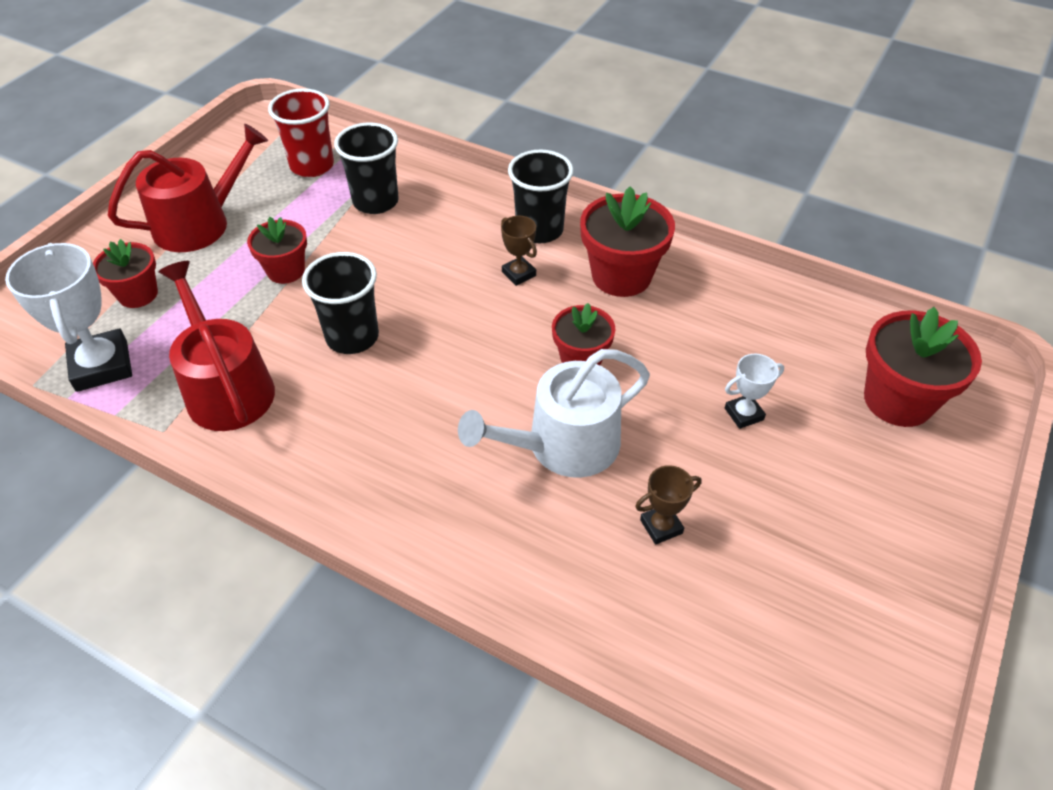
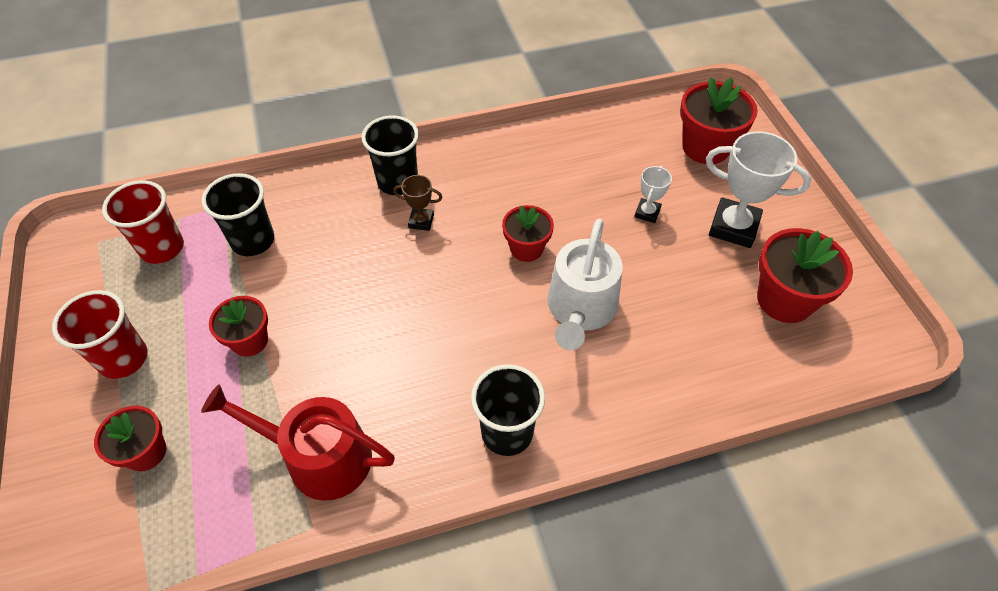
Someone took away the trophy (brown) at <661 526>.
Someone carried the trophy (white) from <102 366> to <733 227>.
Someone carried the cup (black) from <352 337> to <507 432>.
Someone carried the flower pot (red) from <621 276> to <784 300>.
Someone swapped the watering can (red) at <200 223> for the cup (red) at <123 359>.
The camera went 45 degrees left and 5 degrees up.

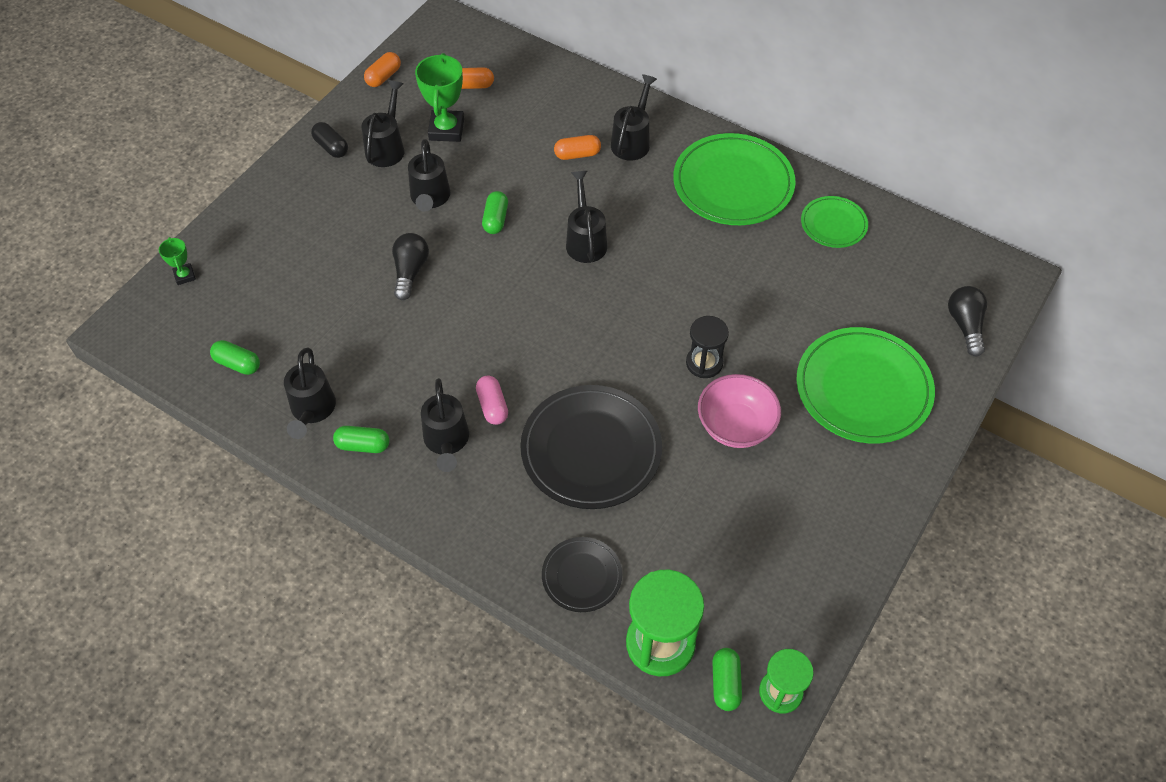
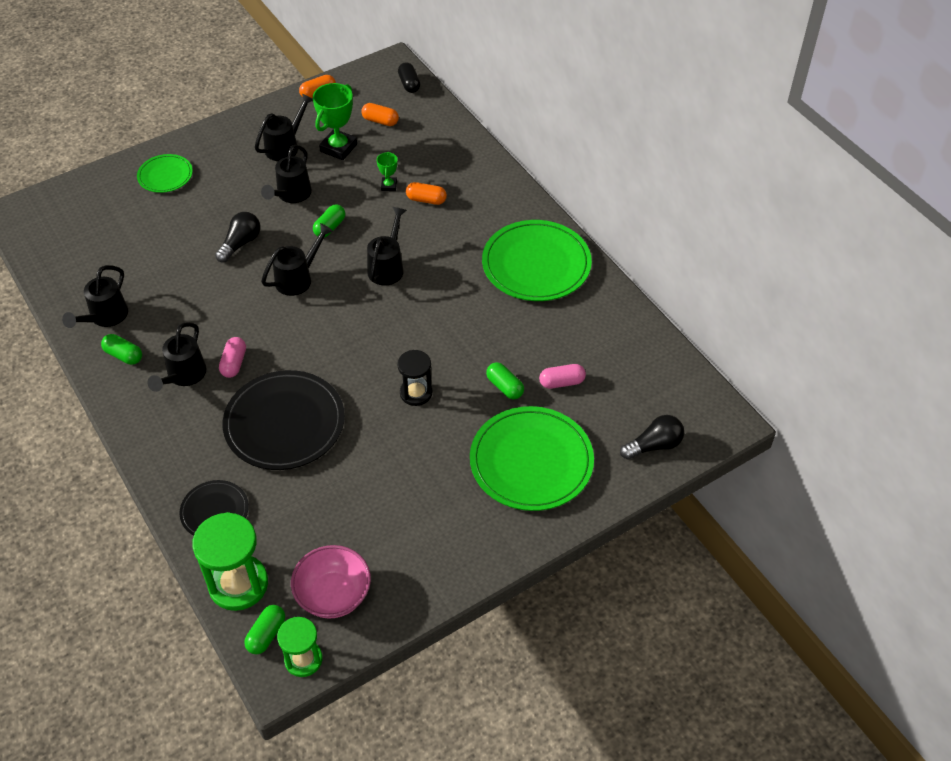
Someone put down the capsule (pink) at <562 382>.
Someone carried the trophy (green) from <184 276> to <389 186>.
Someone carried the capsule (green) from <237 364> to <505 387>.
Someone carried the capsule (black) from <331 147> to <409 84>.
Someone carried the watering can (black) from <632 141> to <298 278>.
Someone carried the bowl (pink) from <735 426> to <333 595>.
Someone carried the plate (green) from <833 224> to <165 175>.
Someone rotated the light bulb (black) at <965 325> by 45 degrees clockwise.
The camera went 25 degrees right and 5 degrees down.

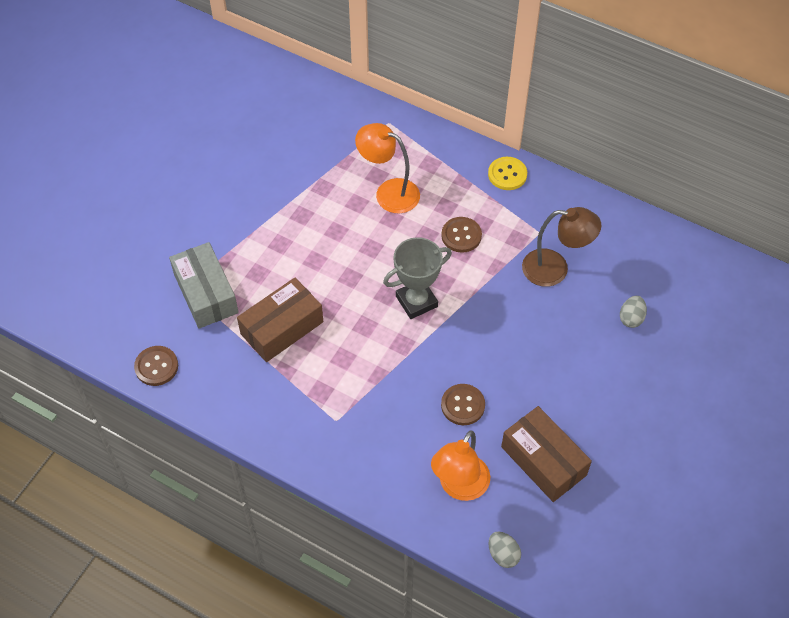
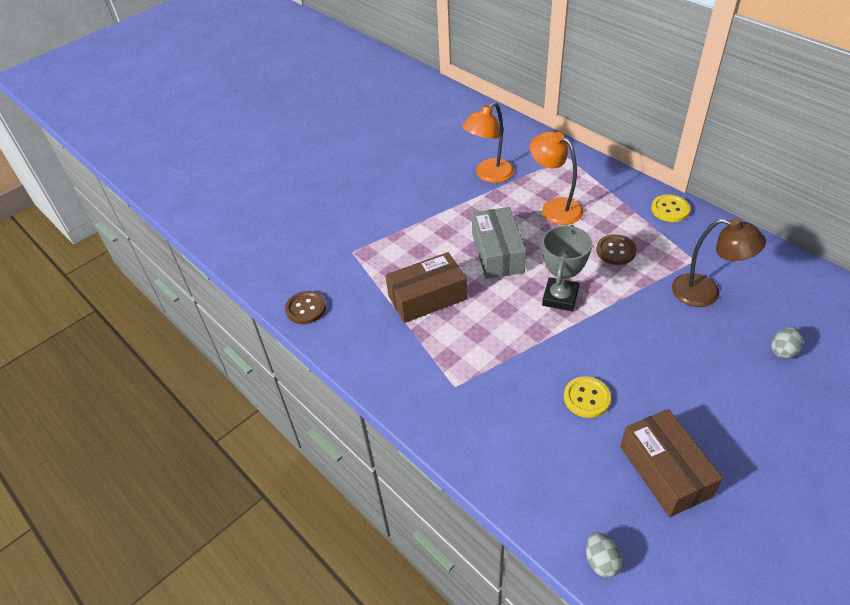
Someone carried the box (grey) from <206 293> to <497 253>.
Someone carried the lamp (orange) from <459 487> to <489 175>.
Someone repainted the button (brown) at <463 405>, which became the button (yellow) at <586 398>.
Someone rotated the trophy (grey) at <416 301> by 60 degrees counterclockwise.
The camera went 20 degrees right and 10 degrees down.

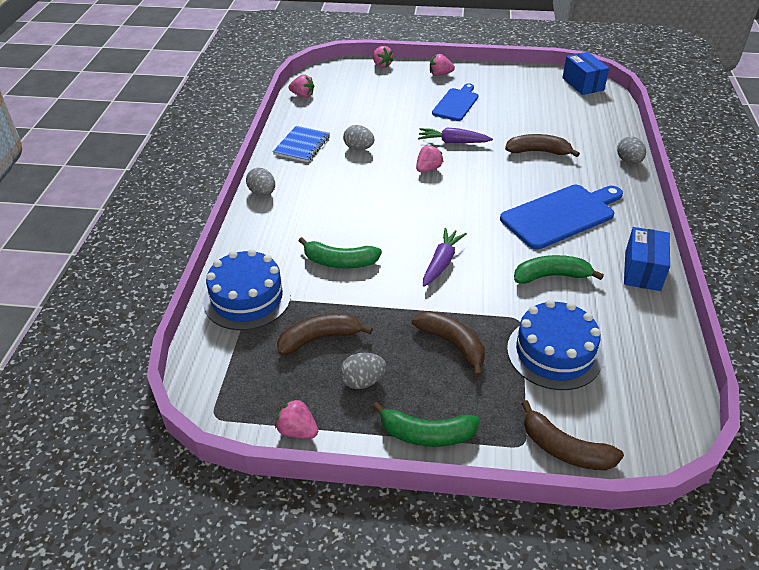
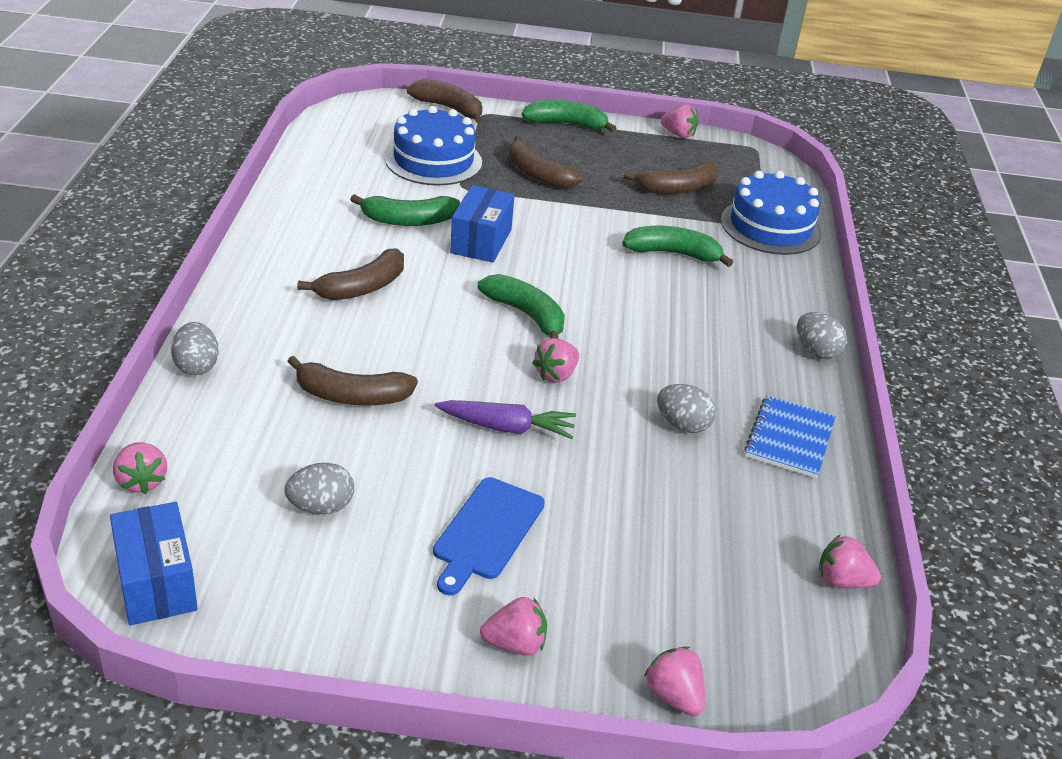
Someone took away the carrot (purple) at <441 262>.
Someone put down the strawberry (pink) at <142 481>.
Someone put down the banana (green) at <526 315>.
Someone carried the egg (grey) from <363 381> to <321 507>.
Someone carried the box (blue) from <642 271> to <481 241>.
Someone swapped the cutting board (blue) at <561 215> for the banana (brown) at <362 287>.
The camera went 175 degrees right and 5 degrees down.

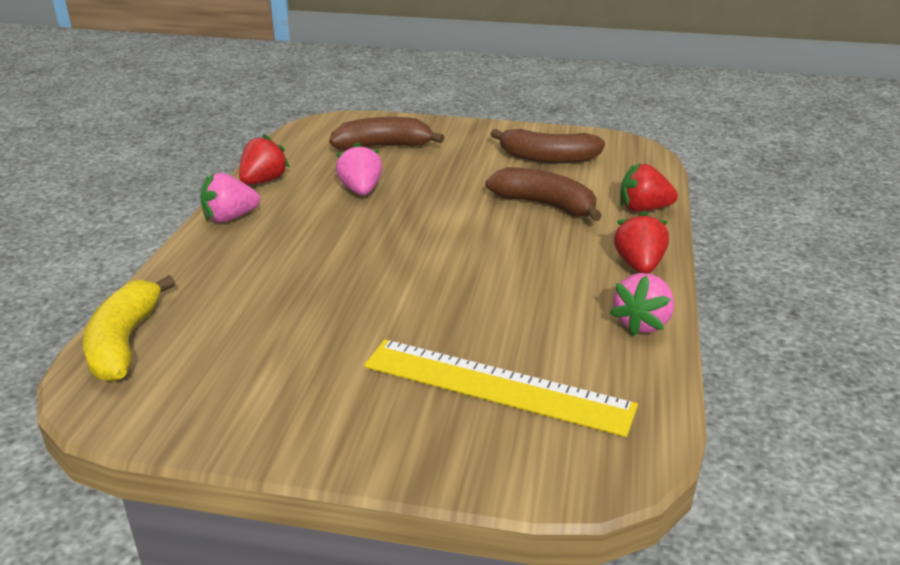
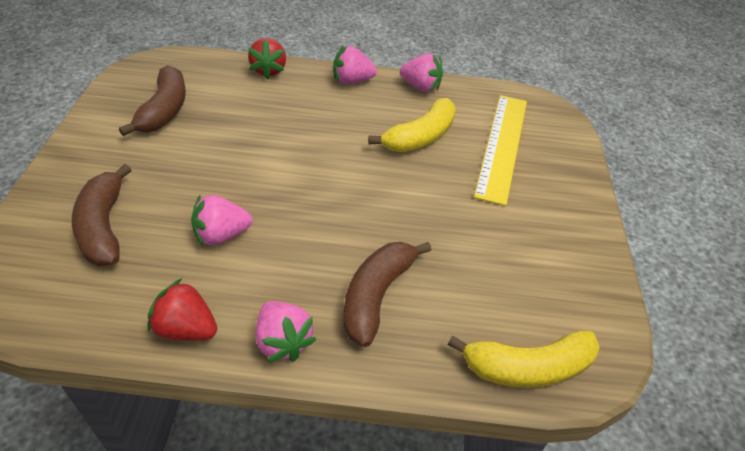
Someone put down the banana (yellow) at <420 137>.
Someone carried the banana (brown) from <545 205> to <376 296>.
Someone repainted the strawberry (red) at <639 265>, which became the strawberry (pink) at <352 81>.
The camera went 100 degrees left and 15 degrees up.

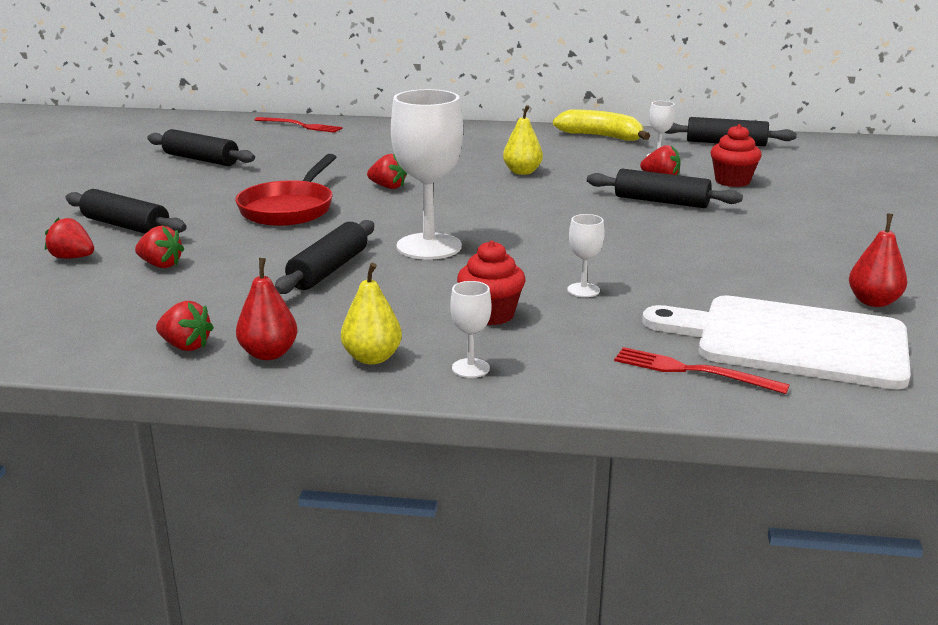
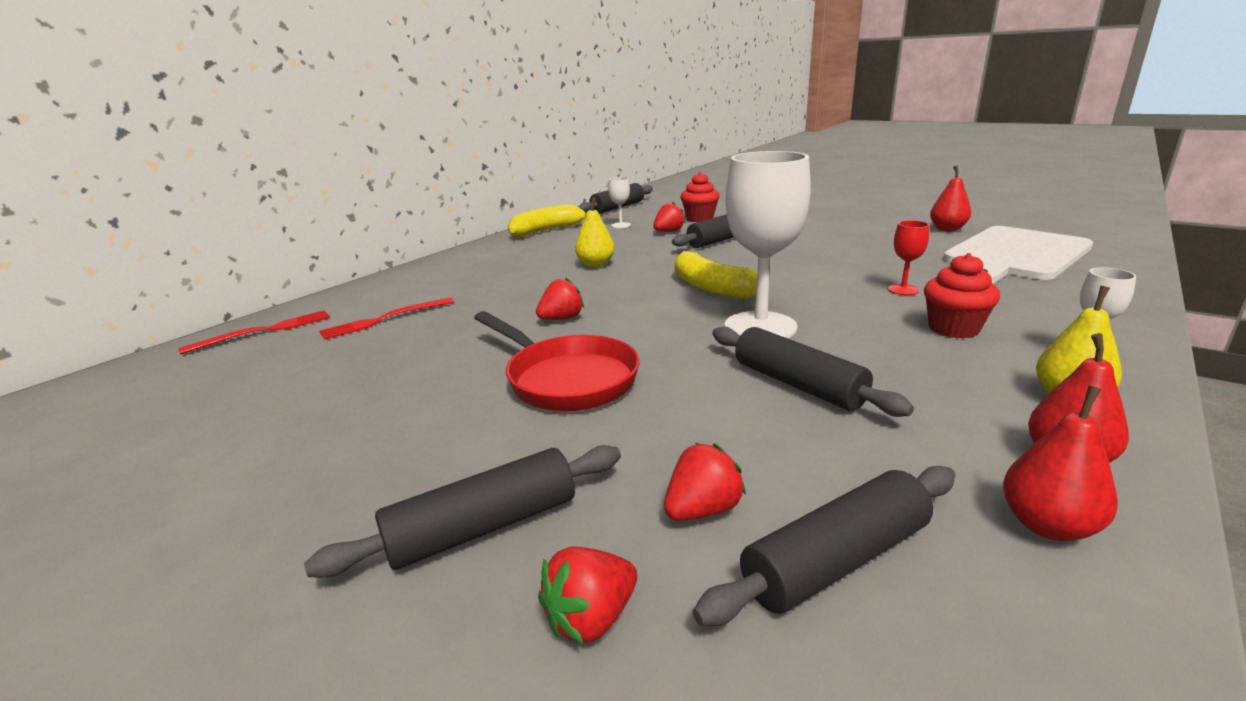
Someone put down the banana (yellow) at <711 287>.
Someone carried the rolling pin (black) from <201 159> to <837 561>.
Someone carried the fork (red) from <692 371> to <384 319>.
Someone swapped the strawberry (red) at <186 346> for the pear (red) at <1047 525>.
Someone repainted the goblet (white) at <583 290>, which became the goblet (red) at <903 290>.
The camera went 60 degrees left and 0 degrees up.

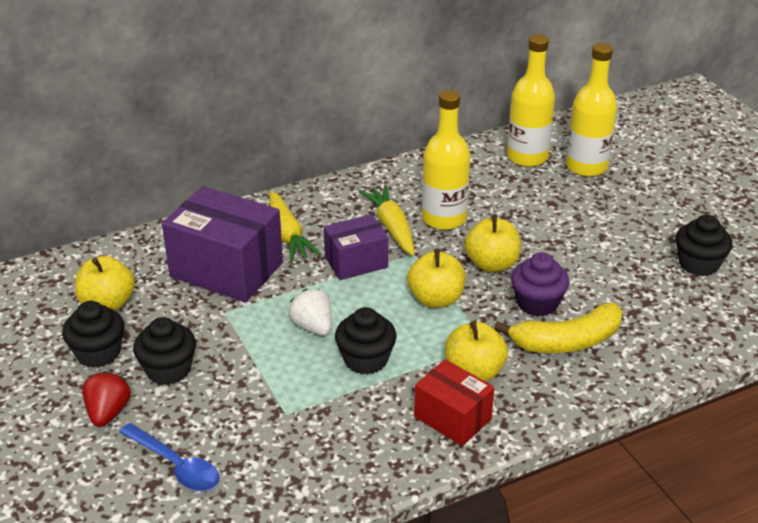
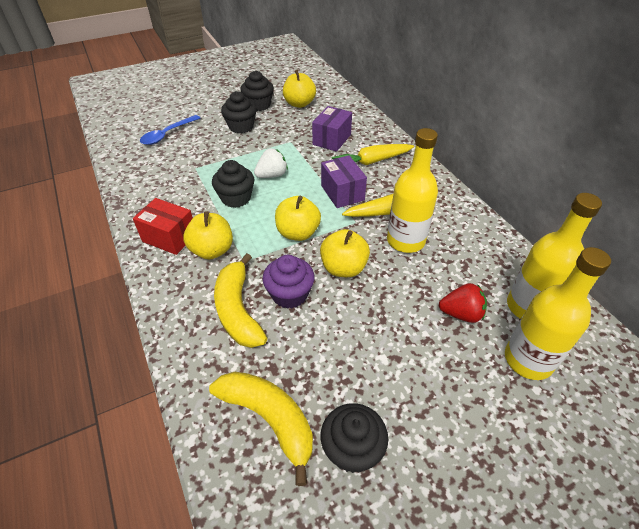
Someone put down the banana (yellow) at <269 419>.
Someone carried the strawberry (red) from <108 412> to <461 314>.
Someone rotated the box (red) at <452 418> by 75 degrees clockwise.
Someone scaled the box (purple) at <226 269> by 0.59.
The camera went 90 degrees right and 10 degrees up.

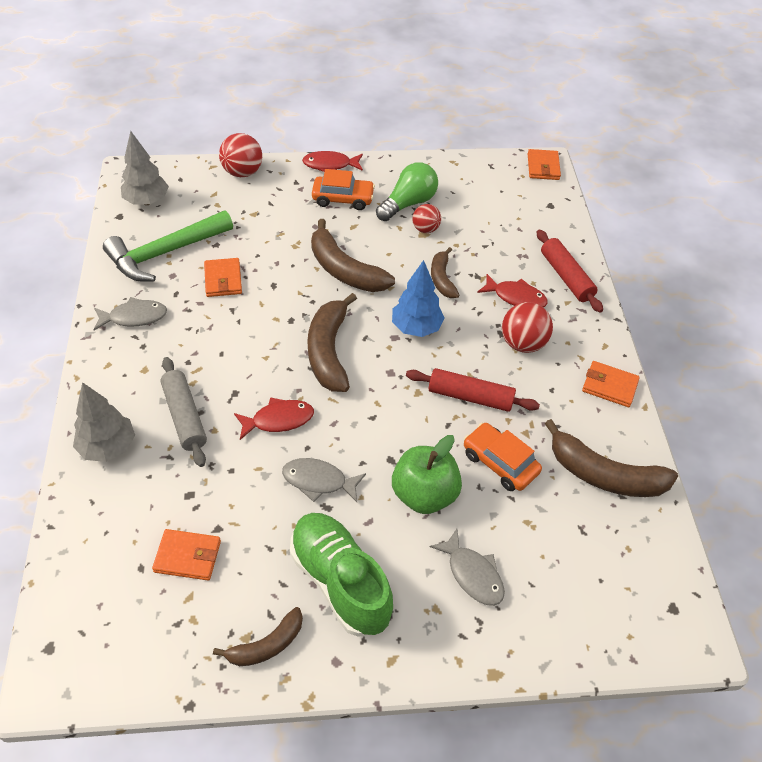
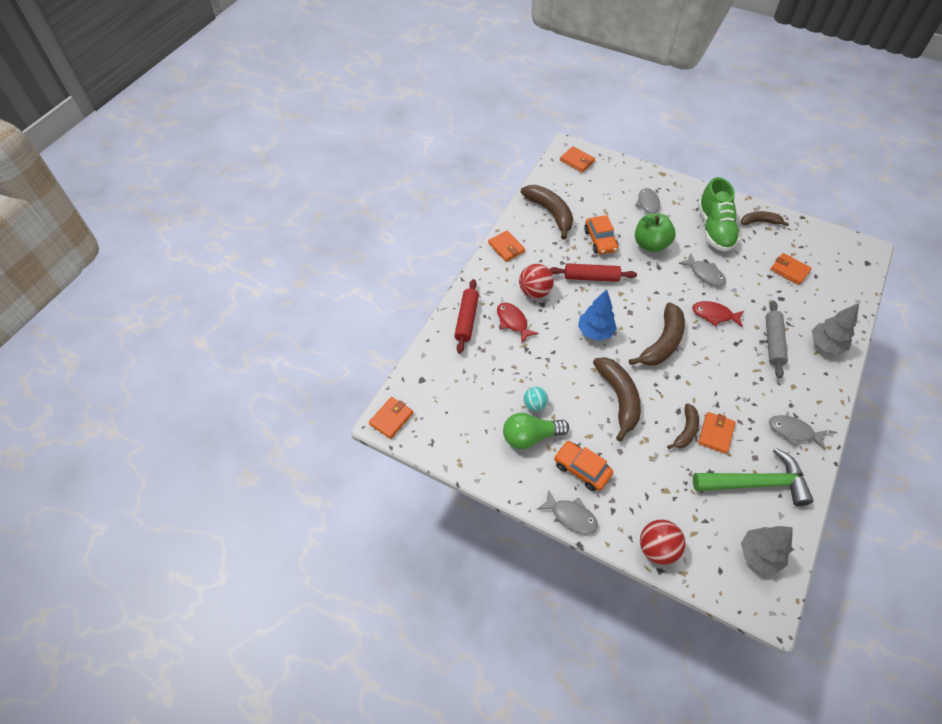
Someone put down the wallet (orange) at <577 161>.
Someone carried the banana (brown) from <442 279> to <685 431>.
Someone repainted the fish (red) at <330 165>, which became the fish (grey) at <571 516>.
Someone repainted the ball (red) at <425 229>, which became the ball (turquoise) at <534 405>.
Someone rotated the rolling pin (red) at <470 397> by 45 degrees counterclockwise.
The camera went 145 degrees left and 5 degrees up.

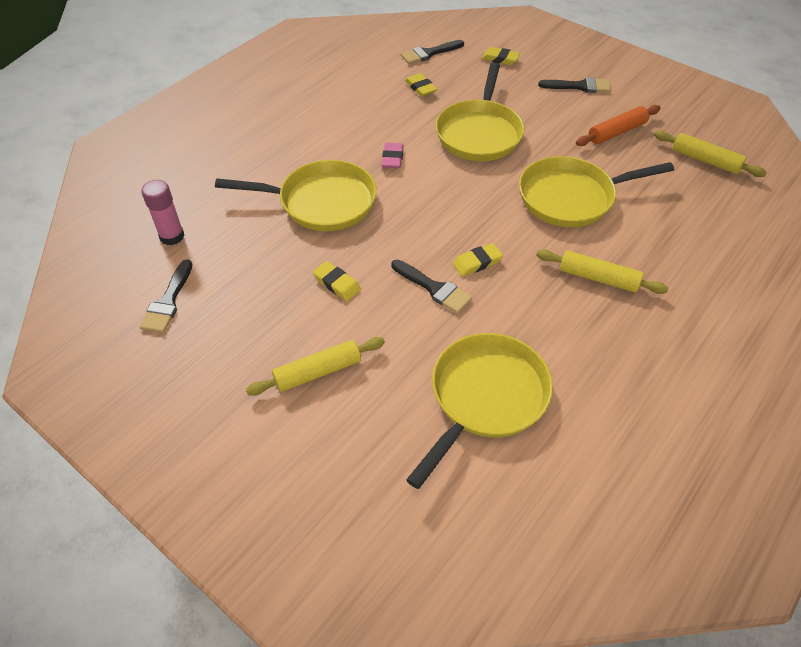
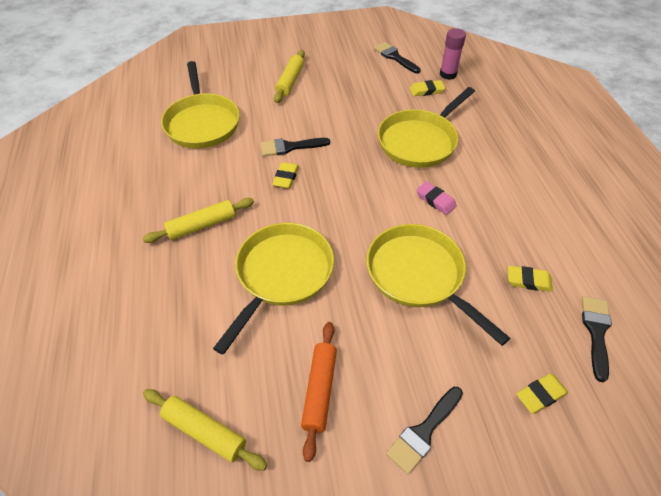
Someone carried the eraser (yellow) from <337 283> to <426 90>.
Someone rotated the rolling pin (yellow) at <705 160> by 45 degrees clockwise.
The camera went 130 degrees right and 0 degrees up.

